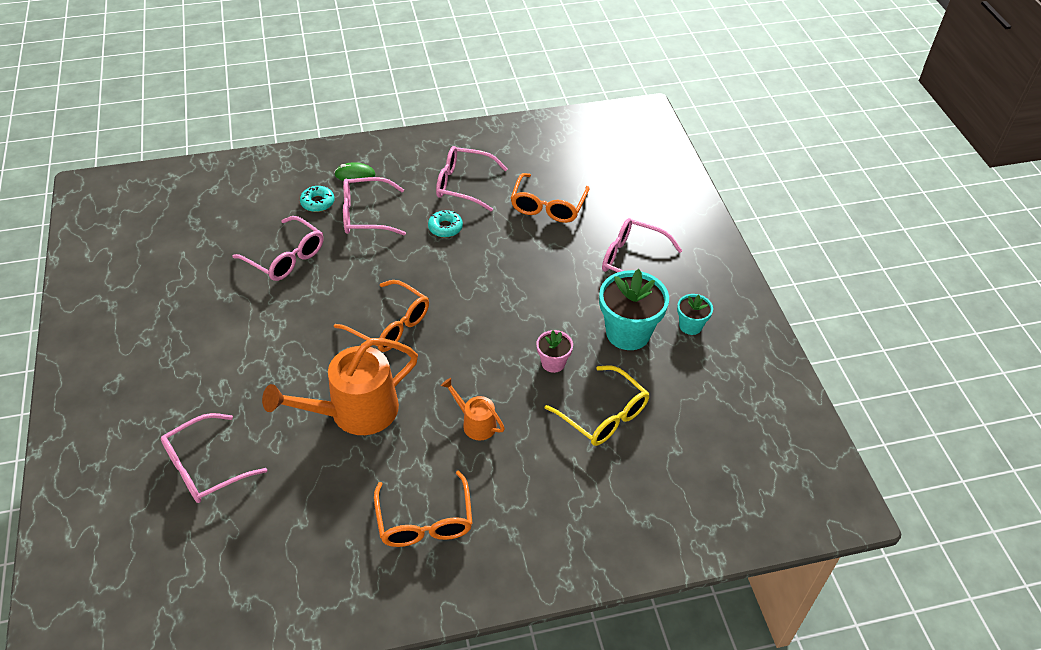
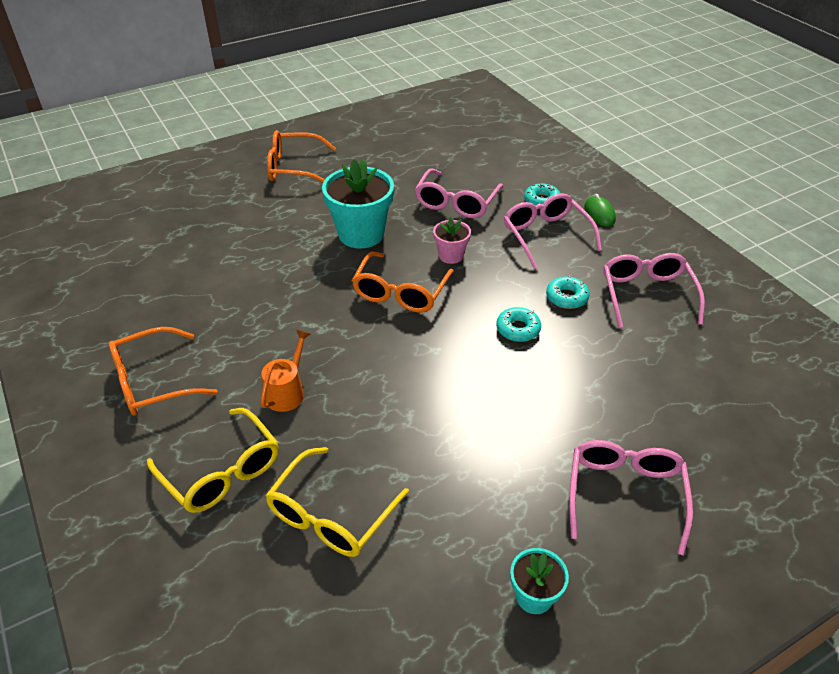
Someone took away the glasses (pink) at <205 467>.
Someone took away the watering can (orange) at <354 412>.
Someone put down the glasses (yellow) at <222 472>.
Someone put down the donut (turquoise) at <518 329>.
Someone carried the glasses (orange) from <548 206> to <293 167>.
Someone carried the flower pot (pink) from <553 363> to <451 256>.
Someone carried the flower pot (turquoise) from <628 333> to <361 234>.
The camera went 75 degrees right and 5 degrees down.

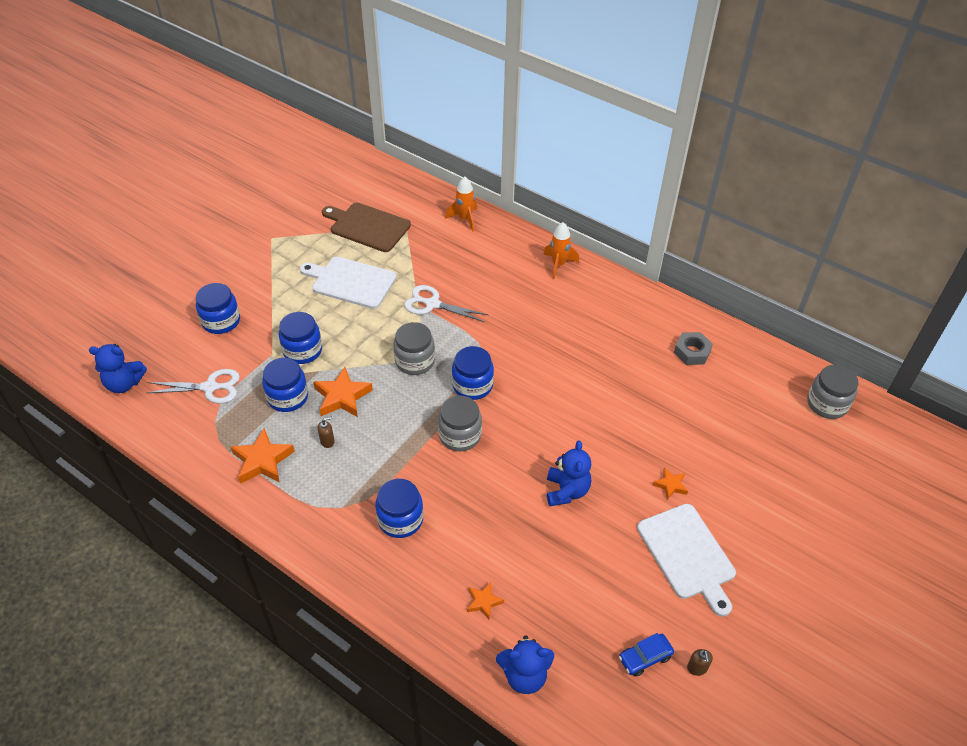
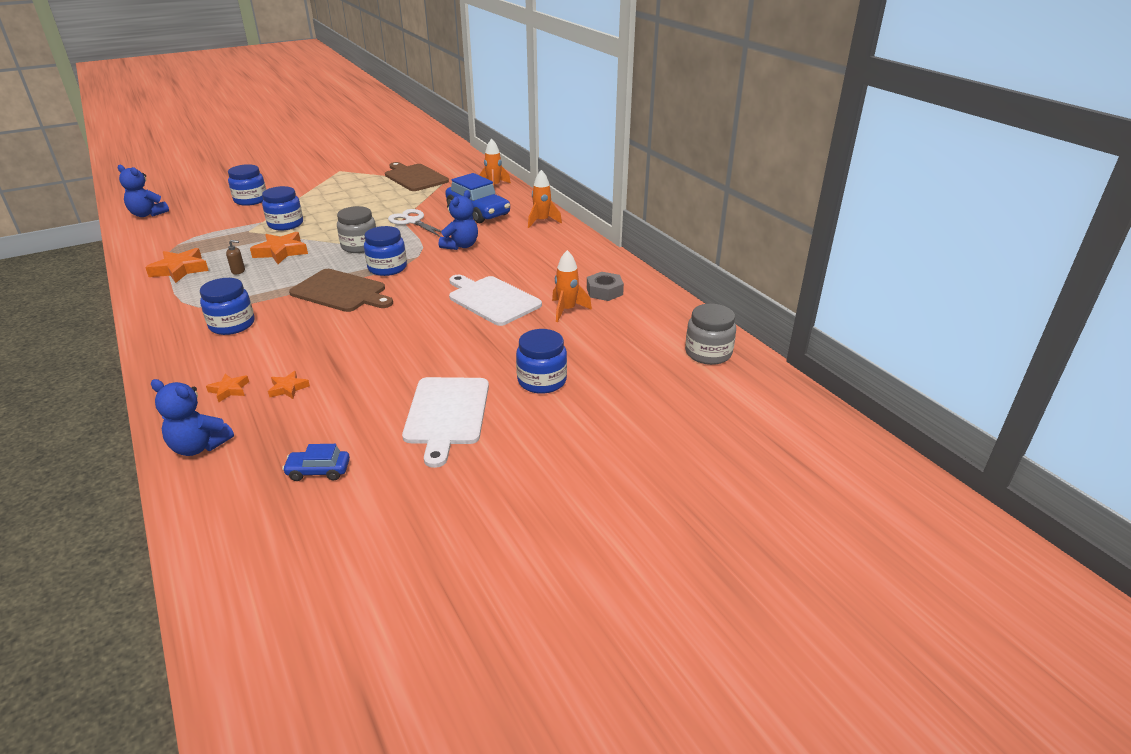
Someone took away the scissors (white) at <210 387>.
Someone took away the soap dispenser (brown) at <697 668>.
Someone put down the car (blue) at <478 212>.
Someone put down the rocket (orange) at <567 310>.
Someone carried the jar (blue) from <288 397> to <542 381>.
Someone carried the cutting board (white) from <351 282> to <492 300>.
Someone carried the teddy bear (blue) from <566 491> to <461 246>.
Someone carried the star (orange) from <670 485> to <288 388>.
Someone swapped the jar (grey) at <460 435> for the cutting board (brown) at <341 292>.
The camera went 25 degrees right and 15 degrees down.

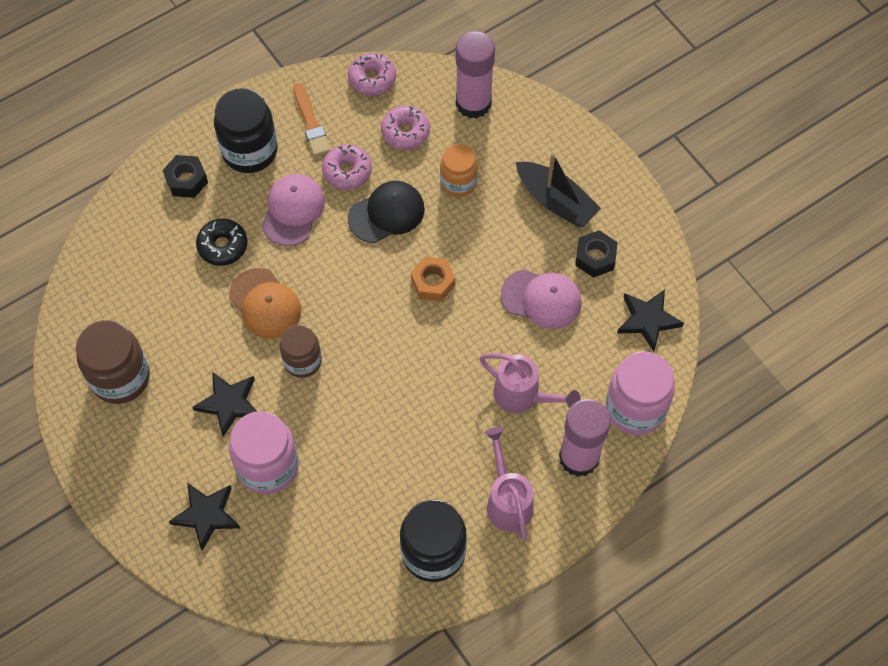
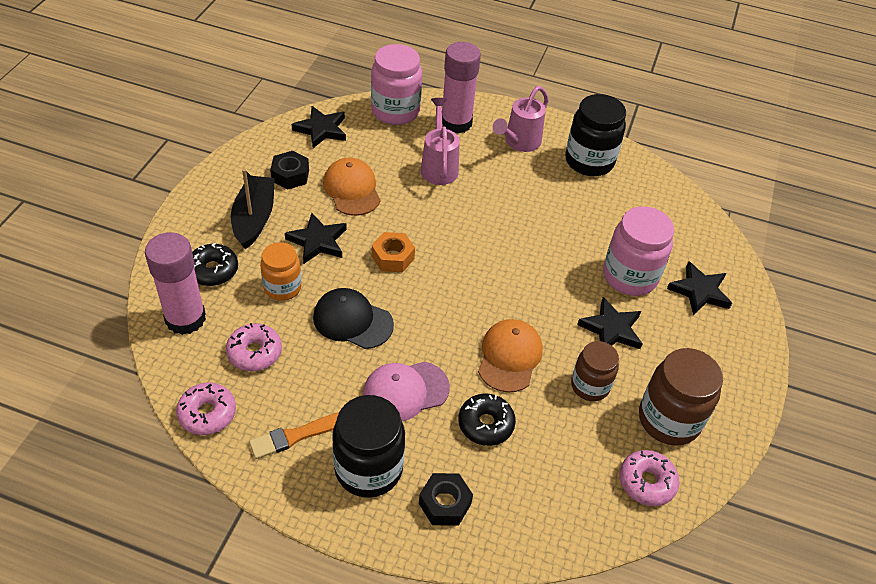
Someone put down the donut (black) at <213 270>.
Someone put down the star (black) at <317 241>.
Someone carried the jar (brown) from <302 361> to <590 386>.
Someone carried the donut (pink) from <347 171> to <646 482>.
Someone repainted the cap (pink) at <541 299>, which became the cap (orange) at <352 189>.
Someone rotated the brush (orange) at <311 123> by 150 degrees counterclockwise.
The camera went 130 degrees left and 15 degrees down.

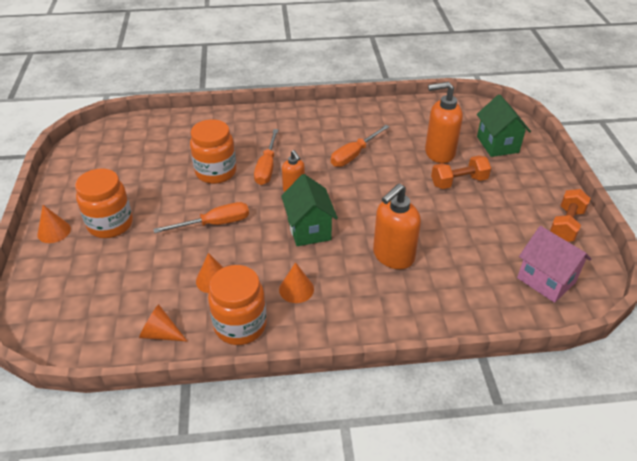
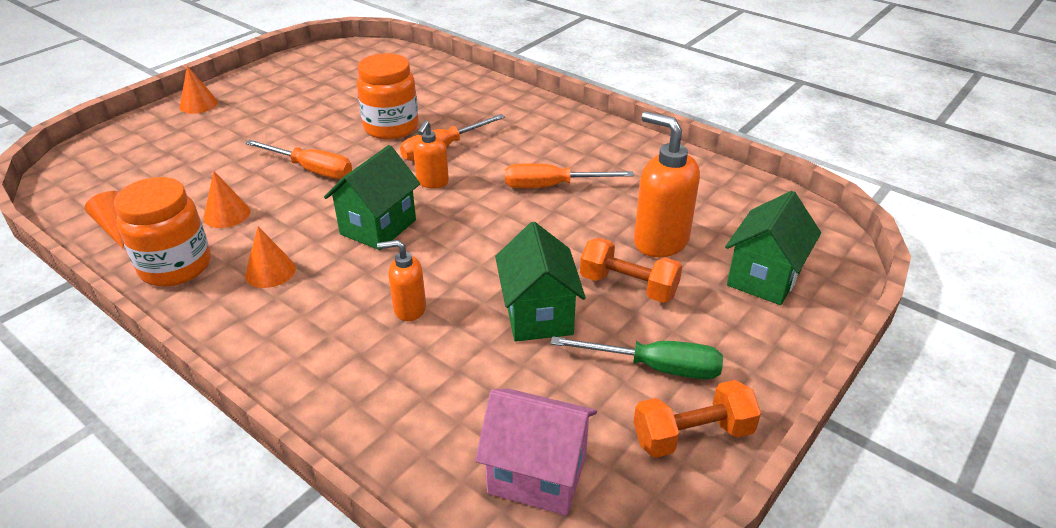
Someone took away the jar (orange) at <110 224>.
Someone put down the house (green) at <538 315>.
Someone put down the screwdriver (green) at <655 367>.
Someone rotated the house (pink) at <546 280> by 75 degrees counterclockwise.
Someone scaled the soap dispenser (orange) at <393 256> by 0.57.
The camera went 45 degrees right and 5 degrees down.

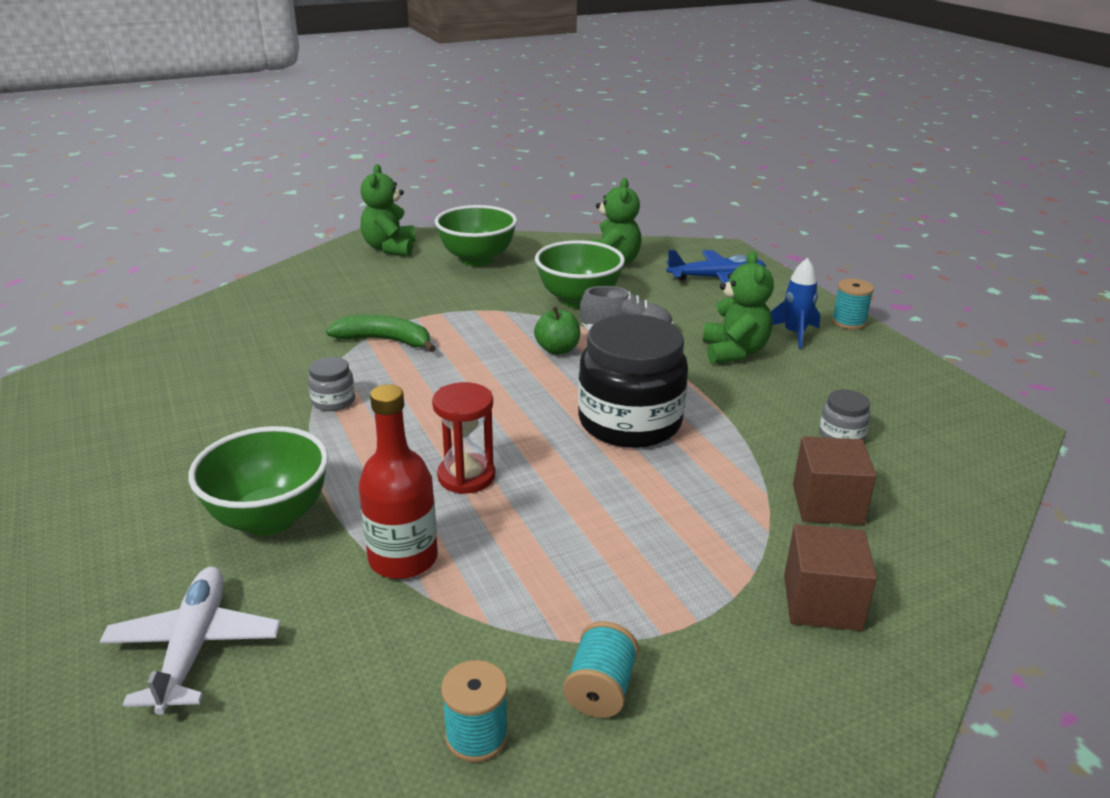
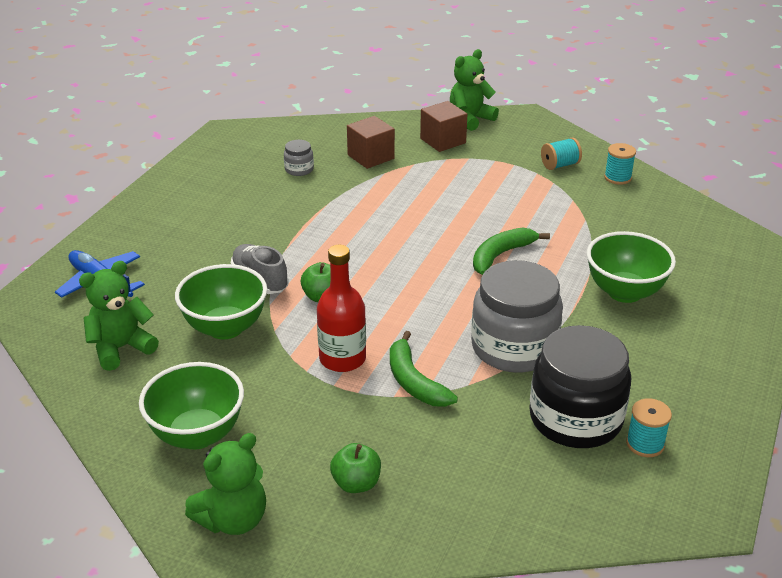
Someone took away the plane (white) at <194 647>.
Someone took away the rocket (blue) at <794 334>.
Someone put down the apple (green) at <356 483>.
Someone carried the bottle (red) from <403 558> to <342 359>.
Someone carried the jar (black) from <629 422> to <575 419>.
Someone carried the teddy bear (green) from <734 352> to <470 119>.
Someone carried the spool (turquoise) from <848 322> to <645 444>.
Someone swapped the hourglass (red) at <466 476> for the banana (green) at <501 255>.
Someone scaled the jar (grey) at <333 401> by 2.34.
The camera went 130 degrees left and 5 degrees up.

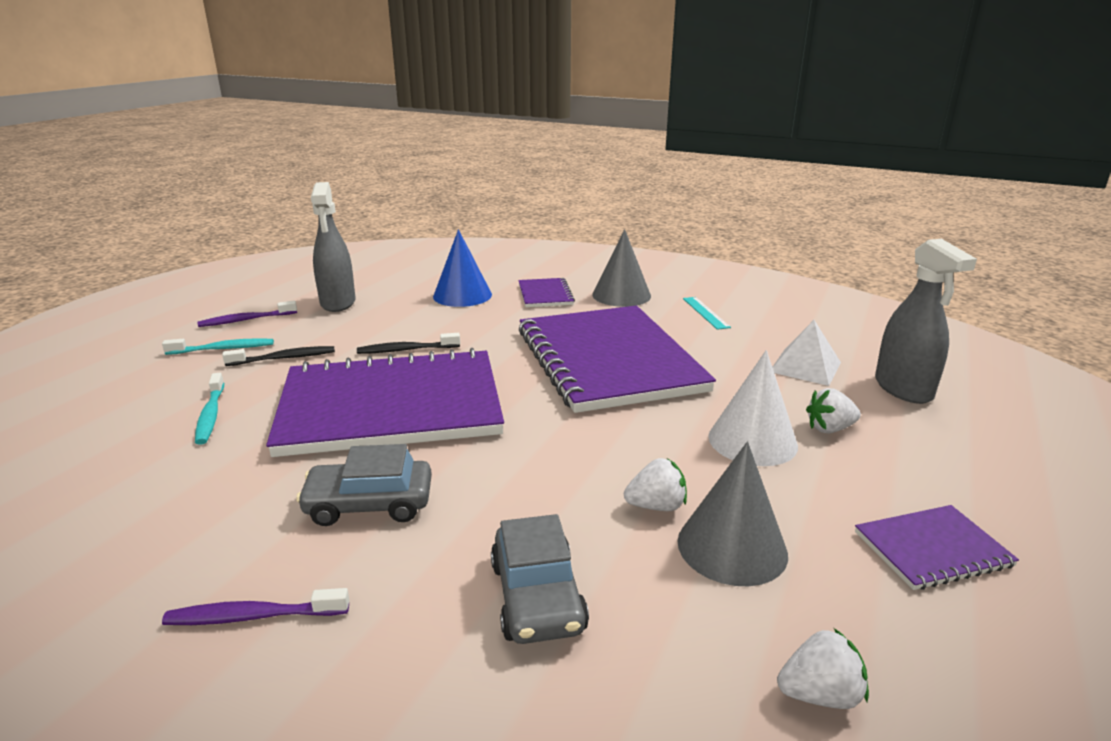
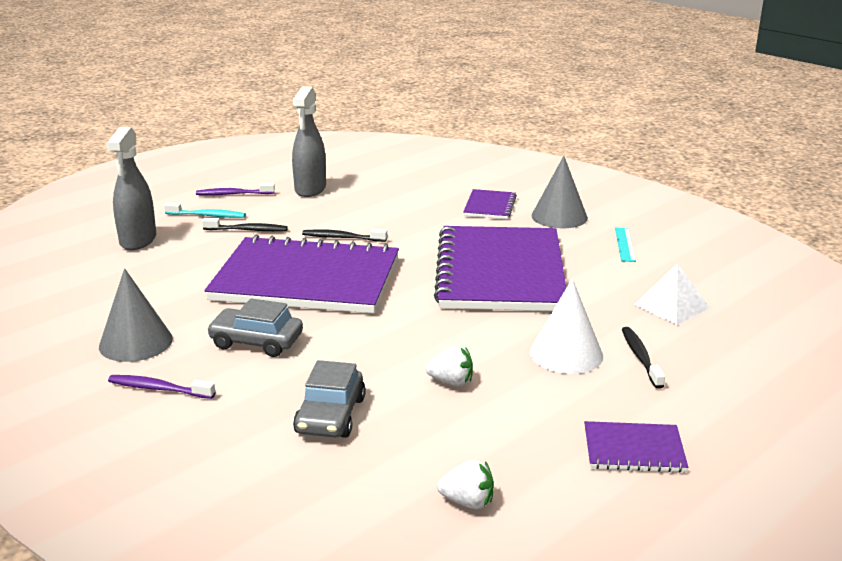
Someone took away the toothbrush (turquoise) at <210 415>.
Someone took away the cone (blue) at <462 295>.
Someone carried the cone (grey) from <732 547> to <136 342>.
Someone carried the spray bottle (grey) from <903 389> to <138 240>.
Someone swapped the strawberry (white) at <829 429> for the toothbrush (black) at <640 357>.
The camera went 20 degrees right and 0 degrees up.

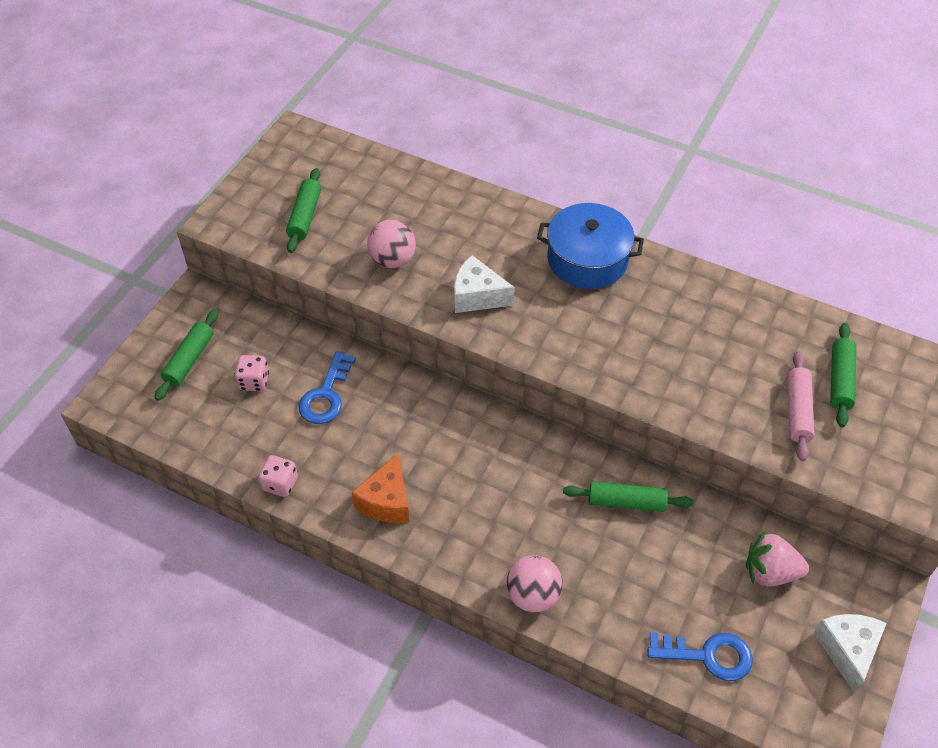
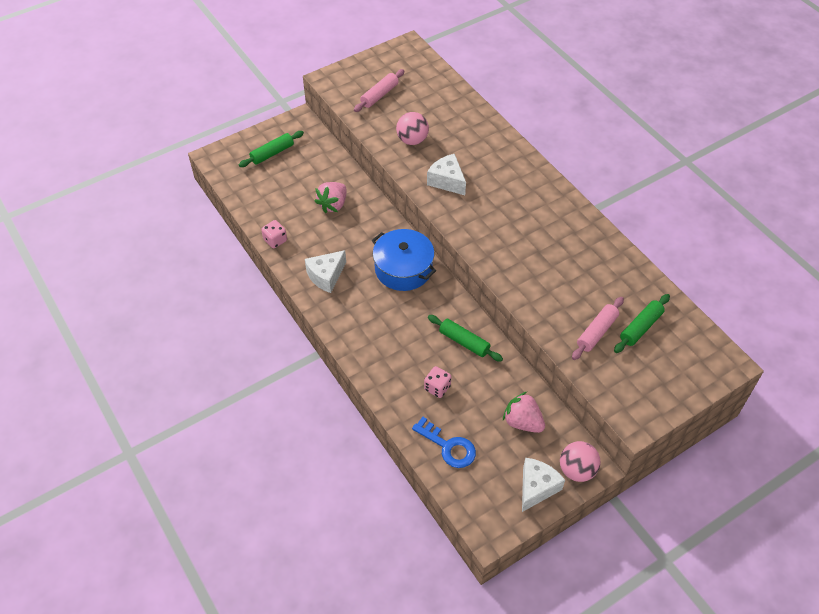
Someone carried the dice (pink) from <254 381> to <437 388>.
Someone carried the ball (pink) from <533 595> to <577 470>.
Someone carried the pot (blue) from <587 259> to <403 269>.
Someone swapped the key (blue) at <326 395> for the strawberry (pink) at <333 205>.
Someone repainted the rolling pin (green) at <305 216>, which became the rolling pin (pink) at <379 95>.
Someone repainted the cheese (orange) at <386 501>, which became the cheese (white) at <326 276>.
The camera went 30 degrees right and 0 degrees up.

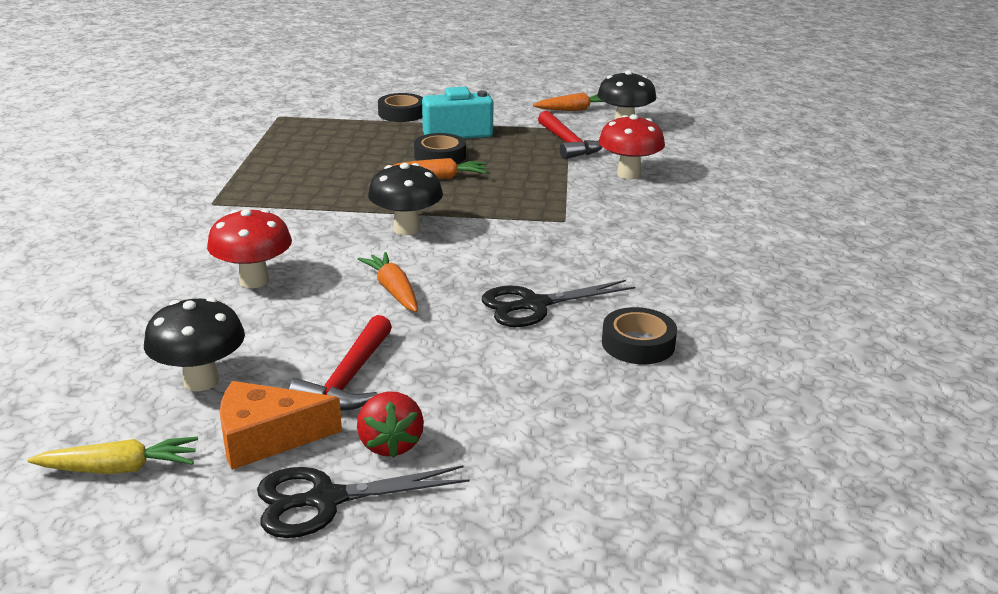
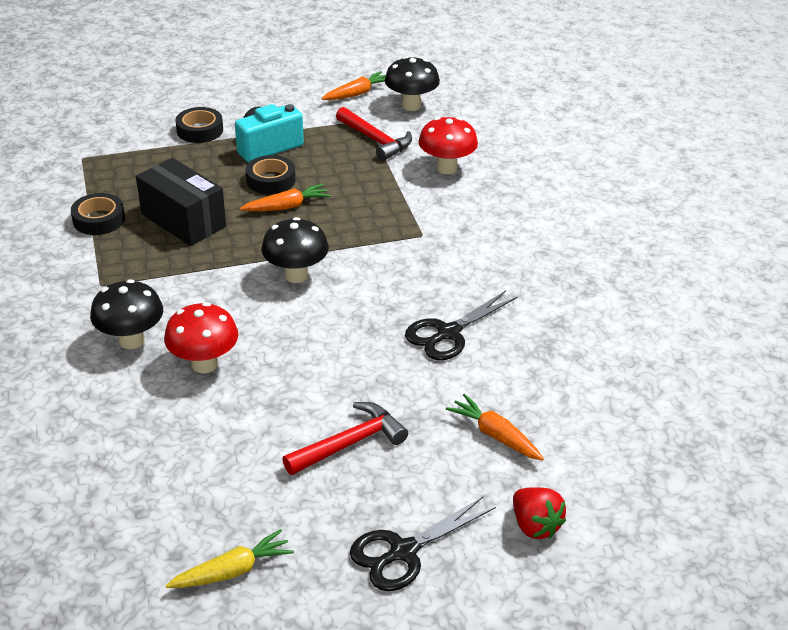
Someone took away the cheese (orange) at <266 438>.
Someone put down the box (black) at <183 220>.
Someone carried the mushroom (black) from <201 381> to <131 340>.
Someone carried the strawberry (red) from <390 444> to <535 525>.
Someone carried the carrot (orange) from <393 290> to <495 435>.
Someone carried the tape (black) from <638 344> to <99 219>.
Someone rotated the hammer (red) at <348 379> by 120 degrees counterclockwise.
The camera went 20 degrees left and 10 degrees up.

